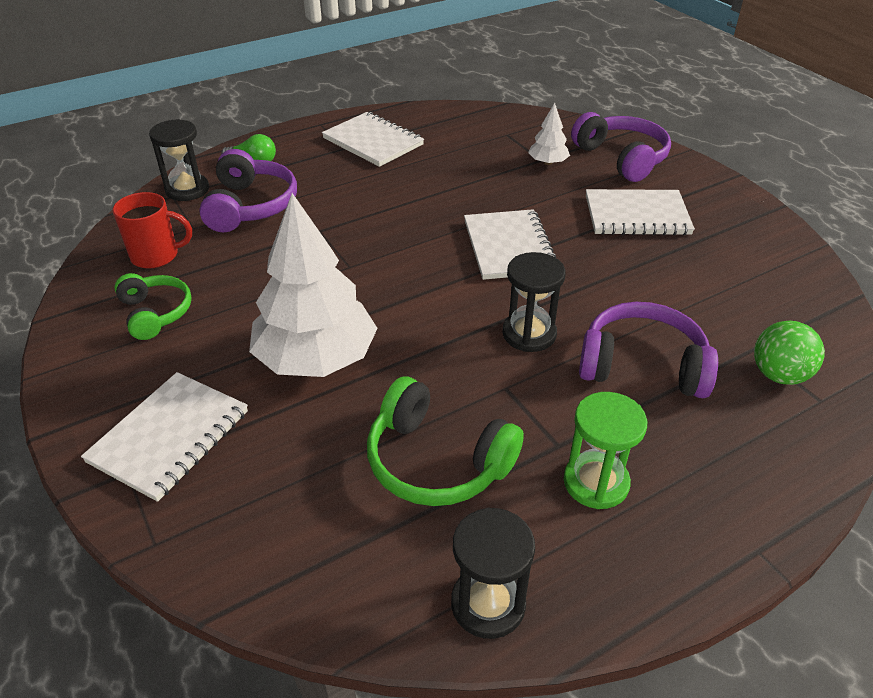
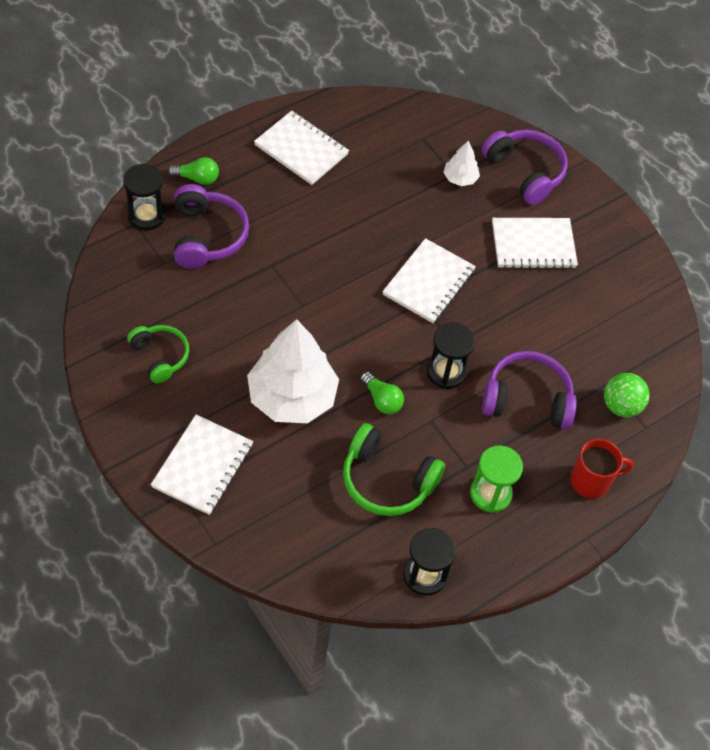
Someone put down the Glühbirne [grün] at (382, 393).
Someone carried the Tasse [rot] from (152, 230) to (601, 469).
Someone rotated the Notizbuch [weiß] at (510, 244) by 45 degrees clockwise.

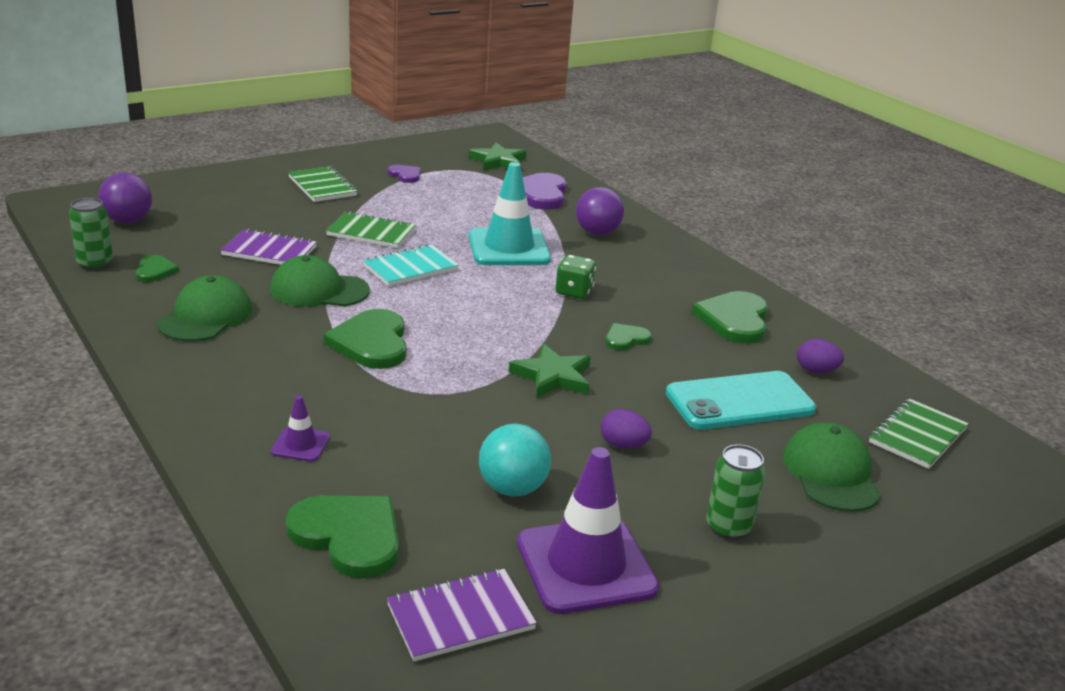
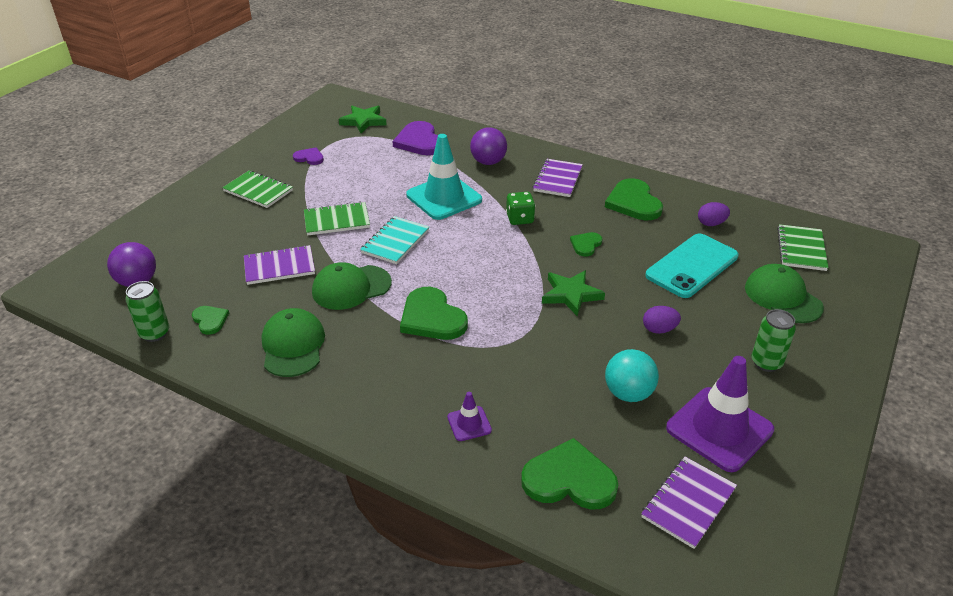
Someone put down the Notizbuch [lila] at (558, 178).

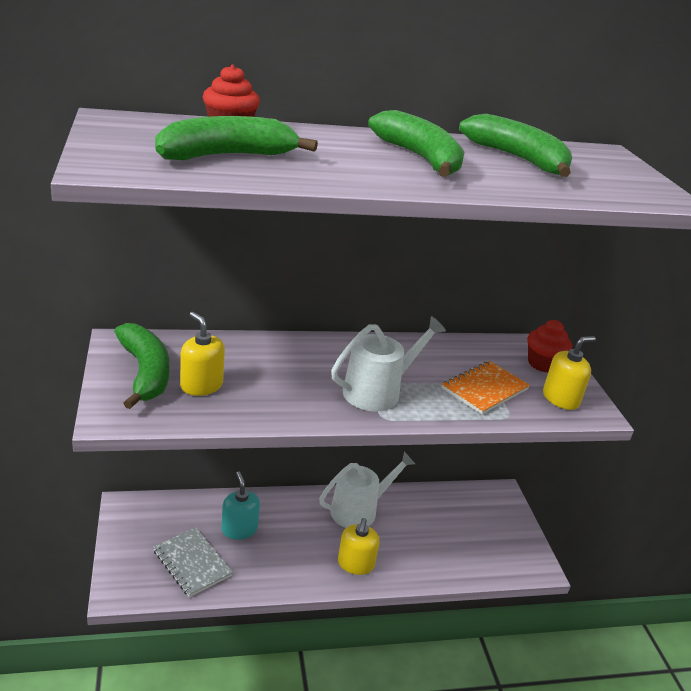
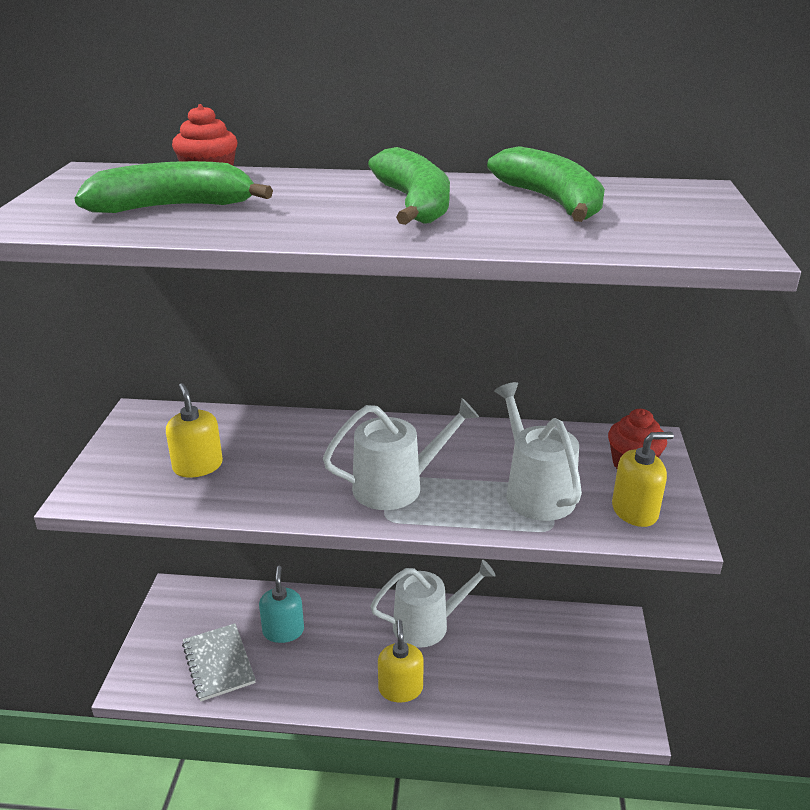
Someone took away the Banane [grün] at (141, 366).
Someone swapped the Notizbuch [orange] at (486, 387) for the Gießkanne [weiß] at (538, 451).
Someone rotated the Seifenspender [gelb] at (359, 546) by 150 degrees clockwise.

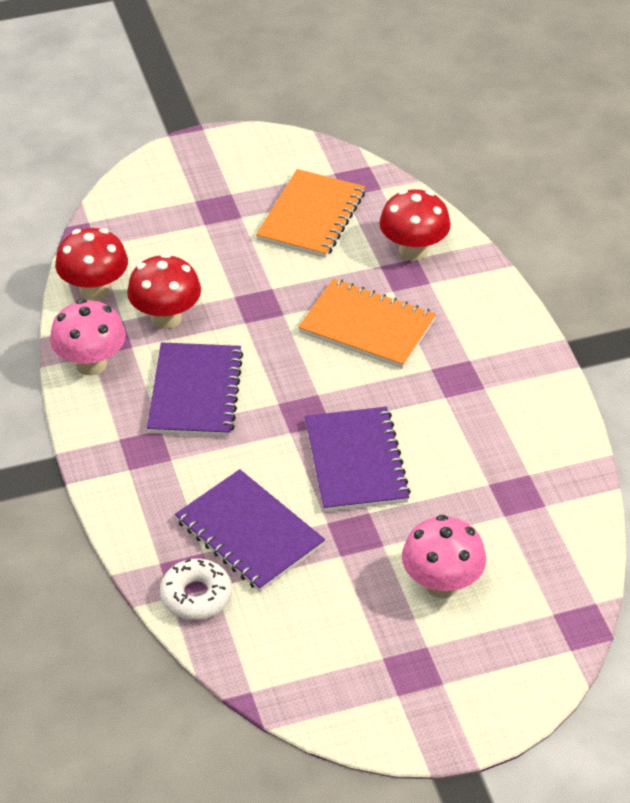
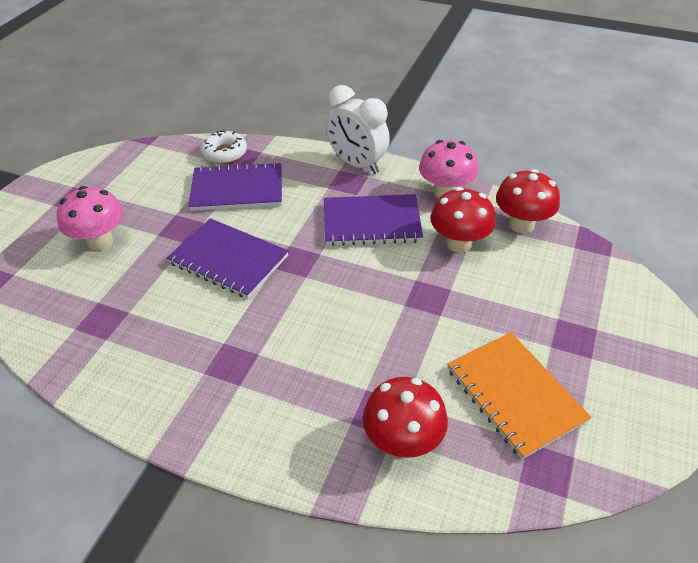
Someone took away the Notizbuch [orange] at (367, 323).
Someone put down the Wecker [weiß] at (358, 129).
Someone rotated the Notizbuch [lila] at (195, 389) by 45 degrees counterclockwise.

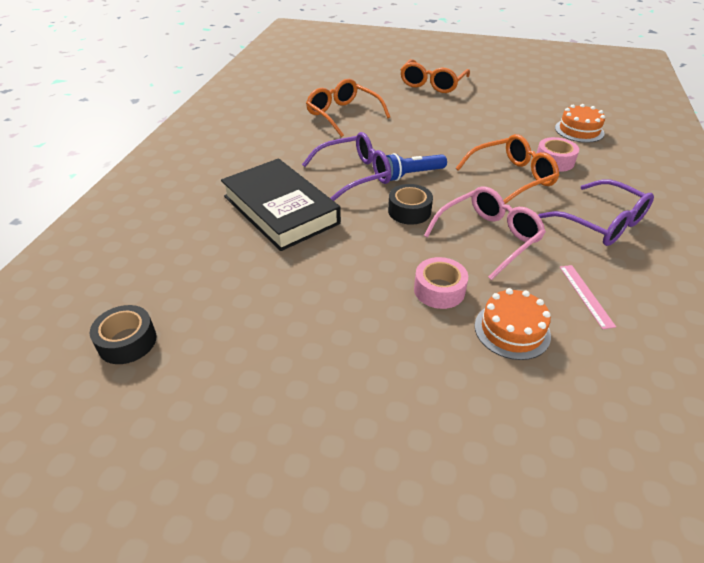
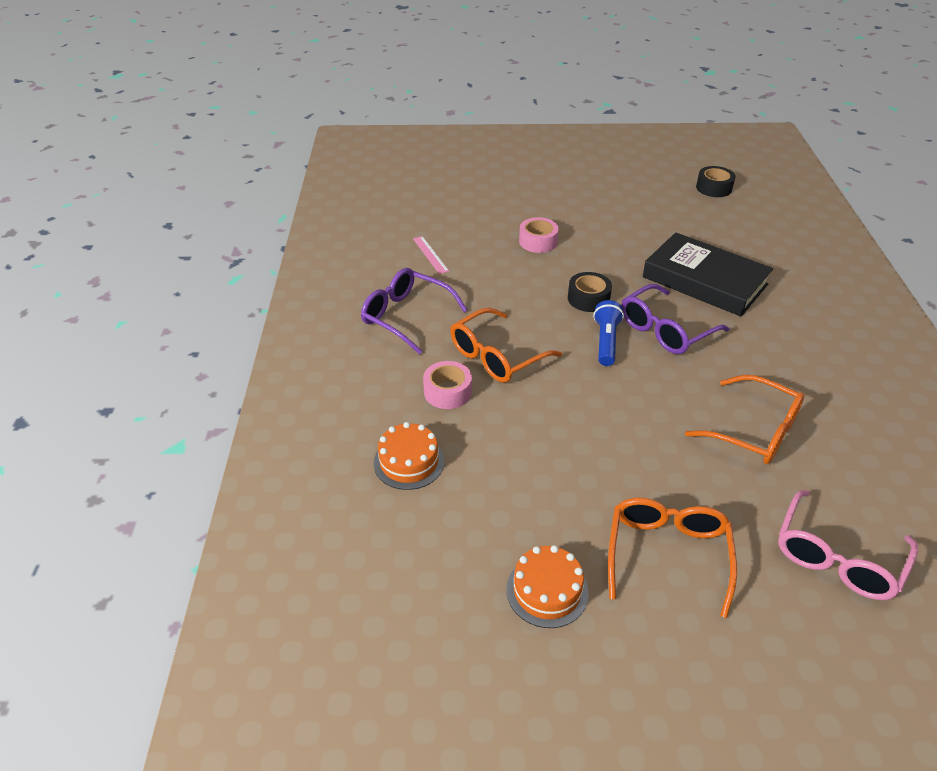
Someone carried the Brille [rosa] from (485, 233) to (848, 545).
Someone carried the Kuchen [orange] from (513, 324) to (547, 586).
Someone rotated the Taschenlampe [blau] at (416, 167) by 45 degrees counterclockwise.

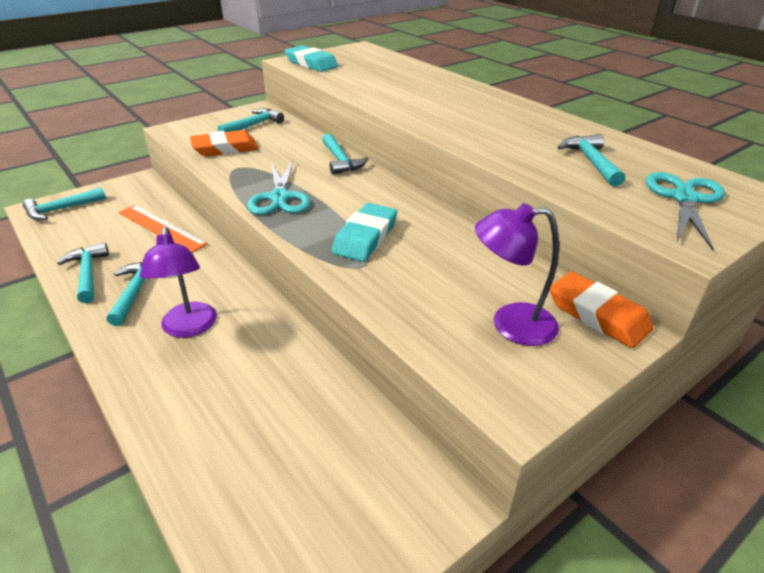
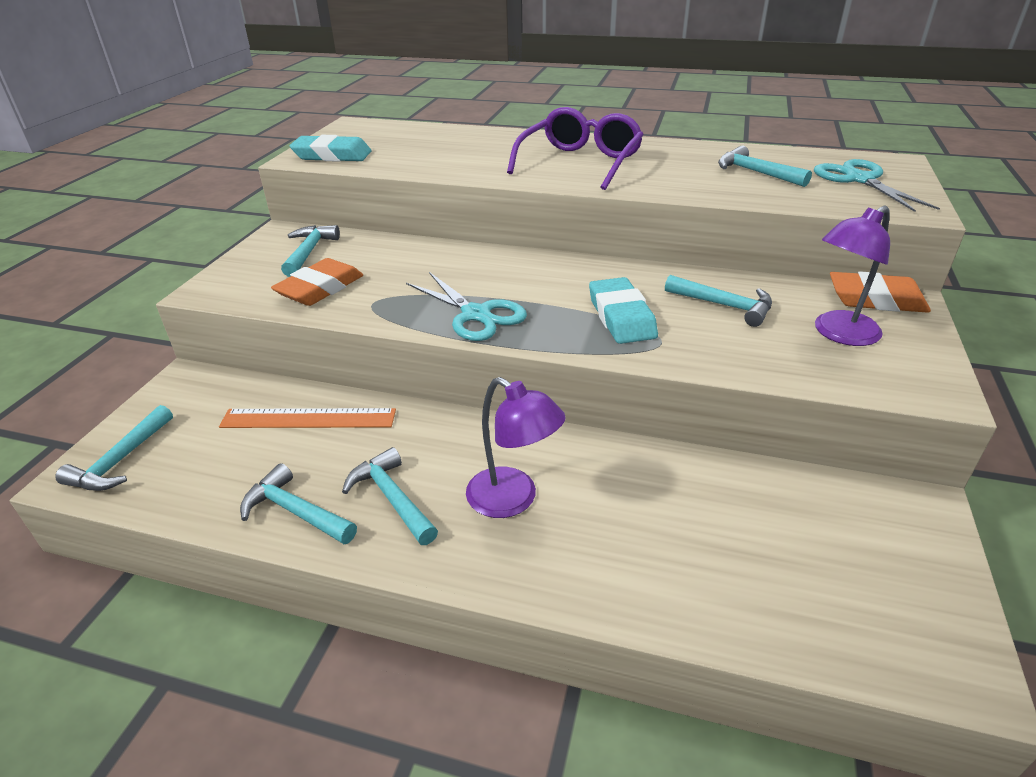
Someone put down the Brille [lila] at (575, 148).
Someone carried the Hammer [türkis] from (345, 154) to (718, 301).

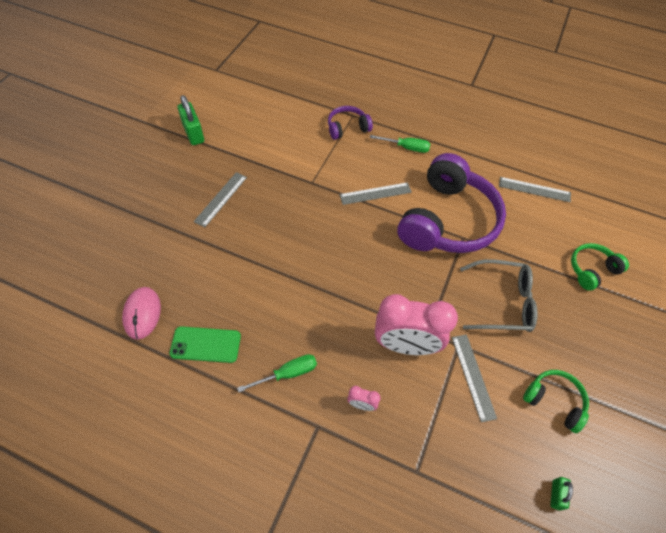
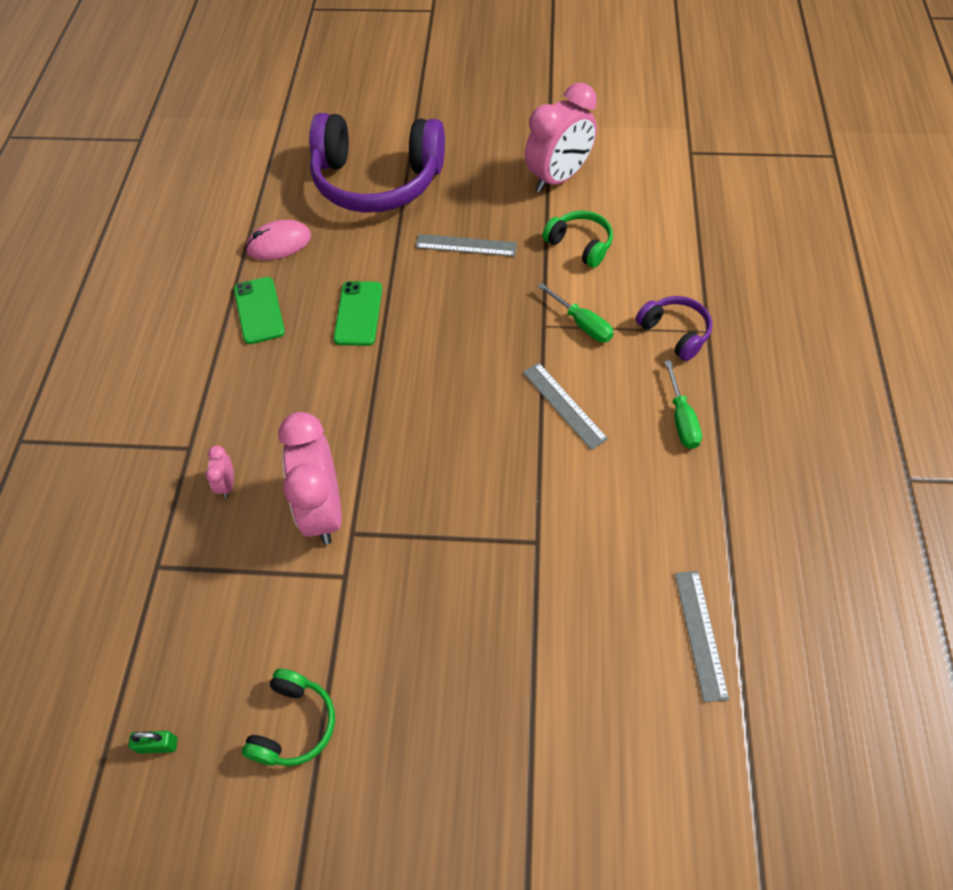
Someone took away the Lineal [grau] at (474, 378).
Someone took away the Brille [grau] at (499, 295).
Someone put down the Handy [grün] at (357, 313).
Someone carried the Schraubenzieher [grün] from (277, 373) to (576, 312).
Someone carried the Kopfhörer [lila] from (451, 203) to (377, 163).
Someone carried the Kopfhörer [grün] from (600, 267) to (578, 239).
Someone swapped the Vorhängeschloss [grün] at (191, 120) for the Wecker [rosa] at (561, 138).

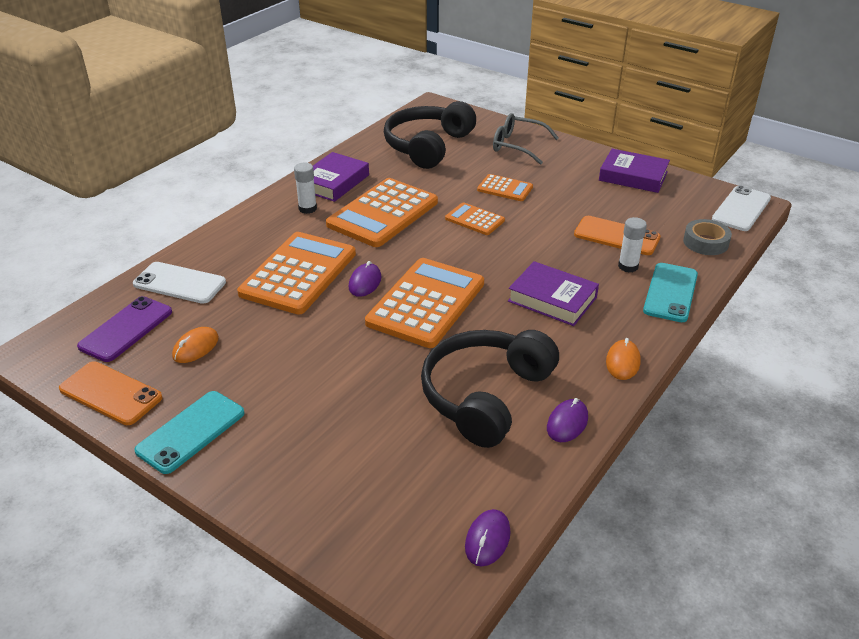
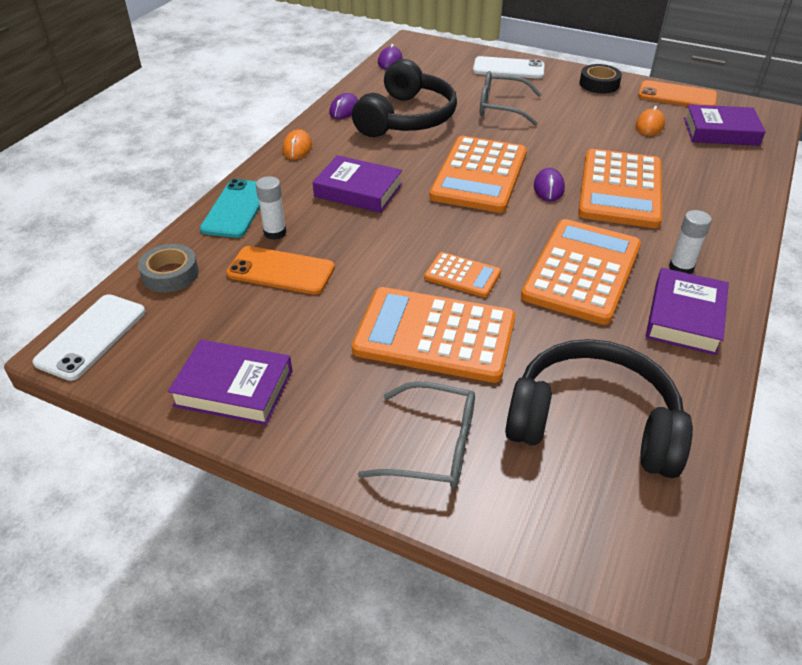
Someone put down the Brille [grau] at (511, 98).
Someone carried the Handy [weiß] from (179, 283) to (509, 67).
Someone swapped the Handy [lila] at (124, 329) for the Buch [lila] at (725, 125).
Someone swapped the Handy [türkis] at (189, 432) for the Klebeband [schwarz] at (601, 78).
Someone rotated the Kopfhörer [schwarz] at (430, 135) by 90 degrees counterclockwise.
Someone scaled the Taschenrechner [orange] at (505, 187) by 2.01.

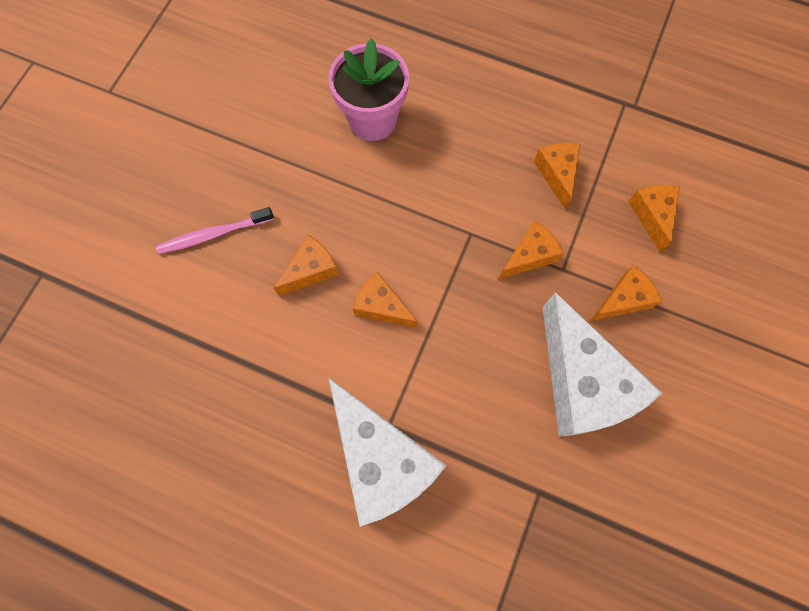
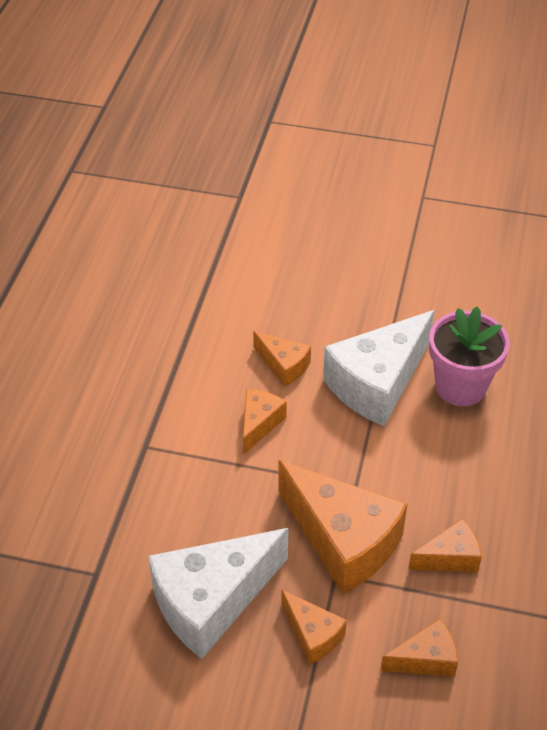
Someone took away the Zahnbürste [rosa] at (215, 230).
Someone carried the Käse [weiß] from (387, 452) to (379, 368).
Someone scaled the Käse [orange] at (531, 249) by 1.98.

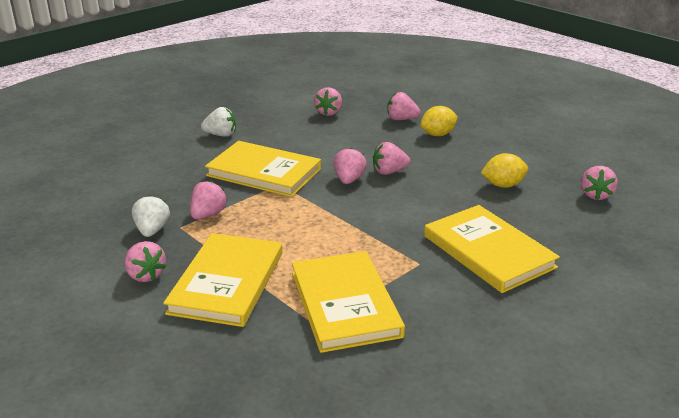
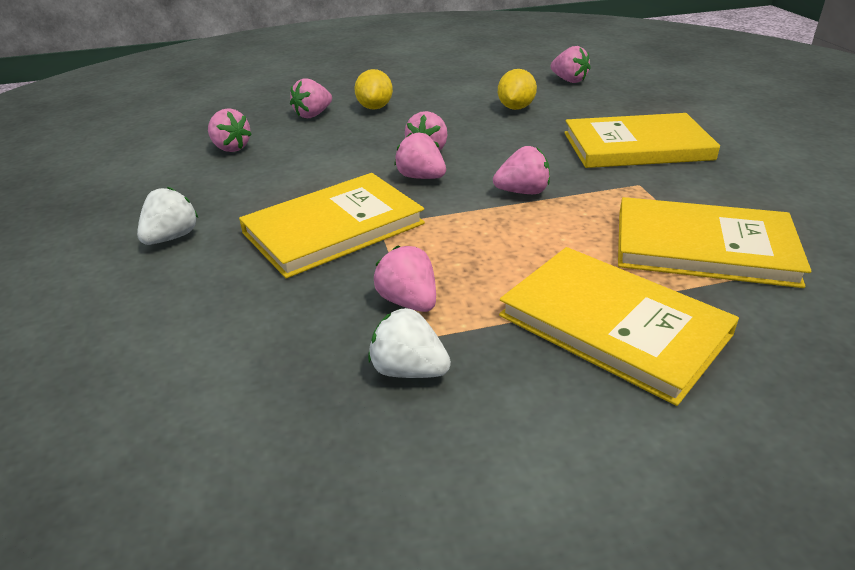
Someone carried the Erdbeere [rosa] from (145, 261) to (521, 170).

